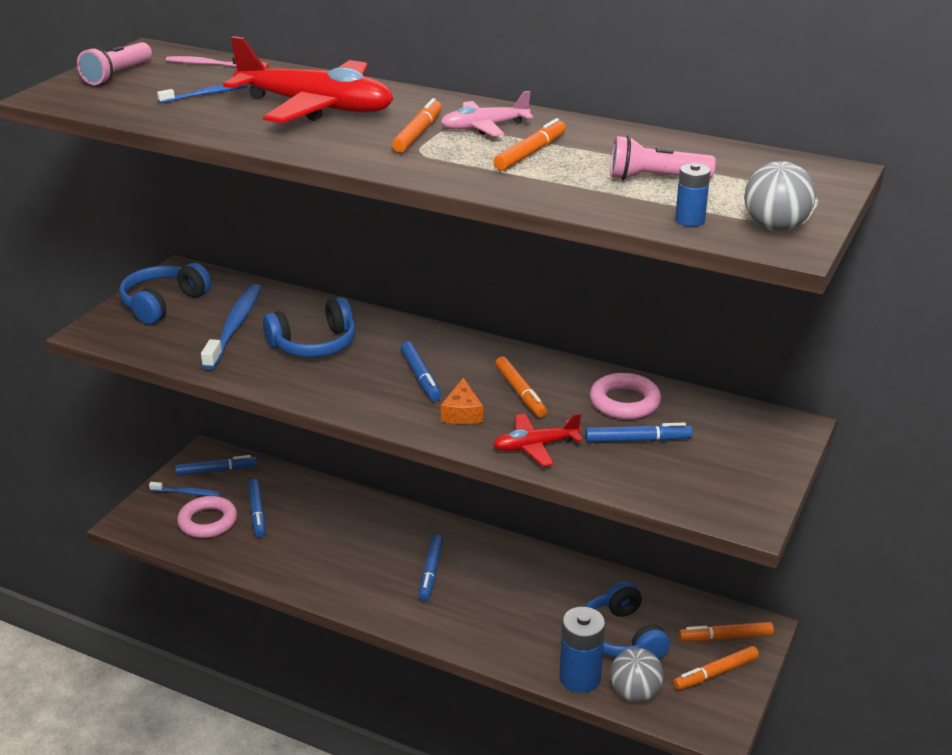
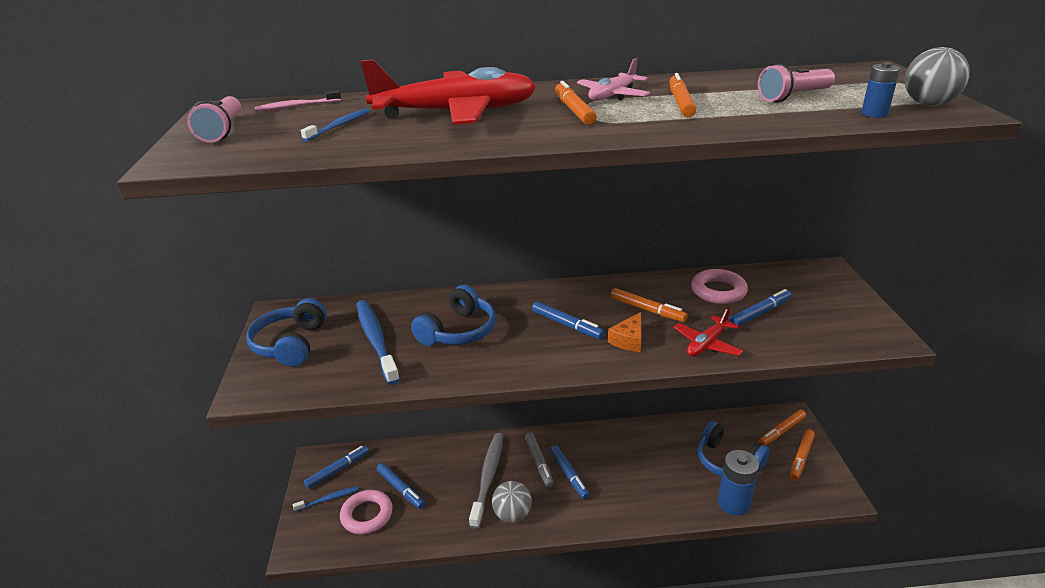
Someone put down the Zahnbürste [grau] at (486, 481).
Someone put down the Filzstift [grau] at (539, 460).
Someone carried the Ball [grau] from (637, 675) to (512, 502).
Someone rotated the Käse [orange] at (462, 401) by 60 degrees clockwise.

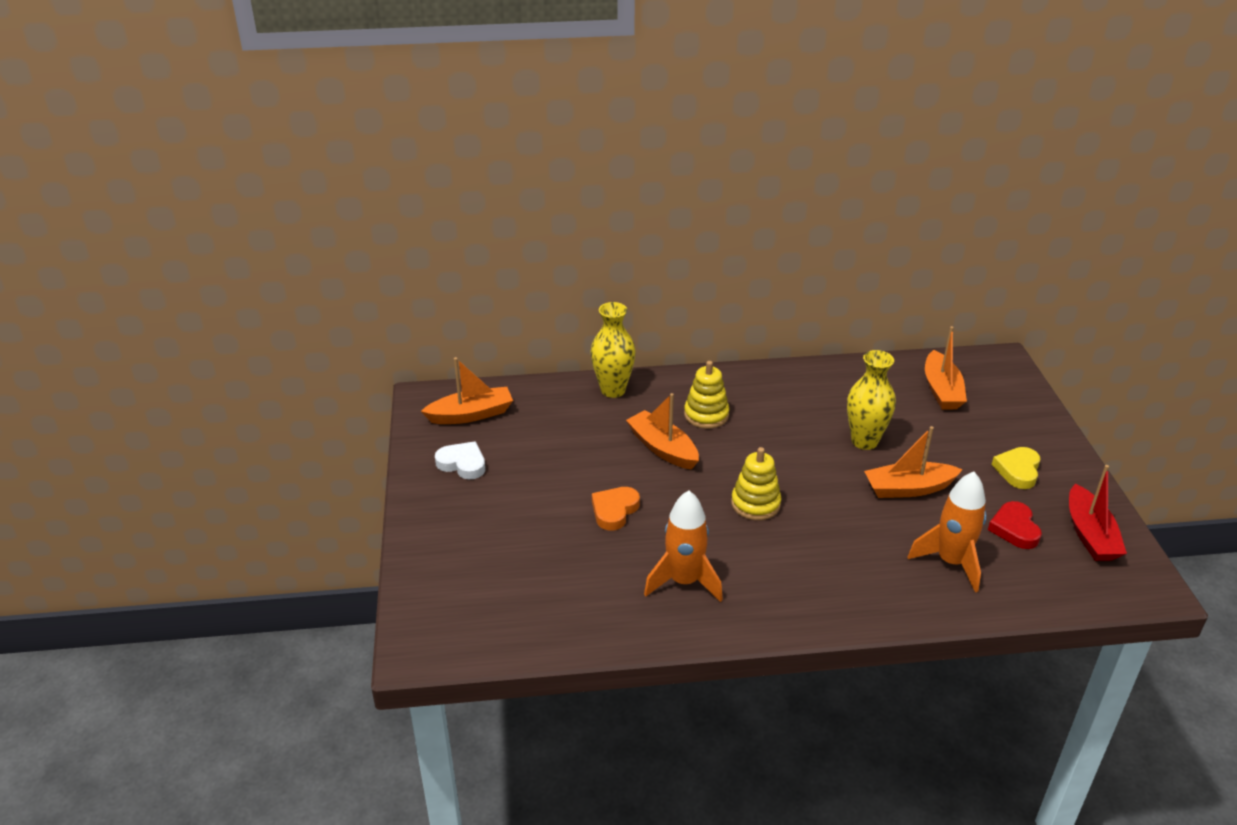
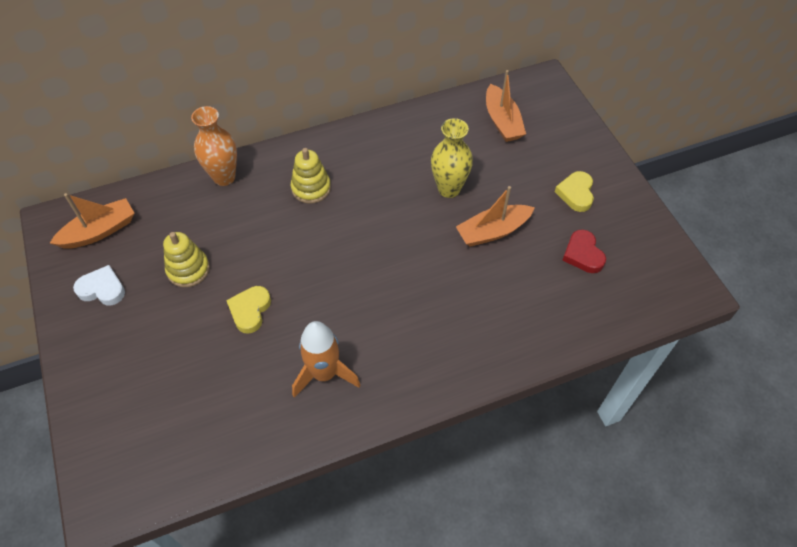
Someone took away the Boot [orange] at (662, 431).
Someone took away the Rakete [orange] at (947, 532).
Someone took away the Boot [rot] at (1098, 513).
Someone carried the Stapelspielzeug [gelb] from (756, 483) to (186, 259).
Someone repainted the Vase [gelb] at (613, 350), which became the Vase [orange] at (214, 146).
Someone repainted the Herz [orange] at (616, 509), which became the Herz [gelb] at (248, 310).

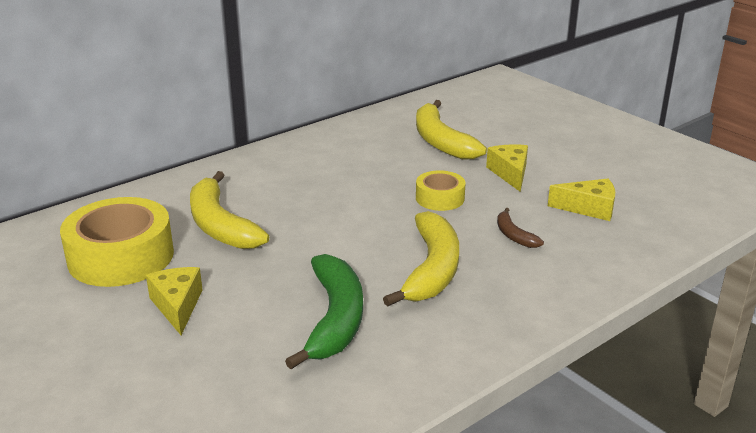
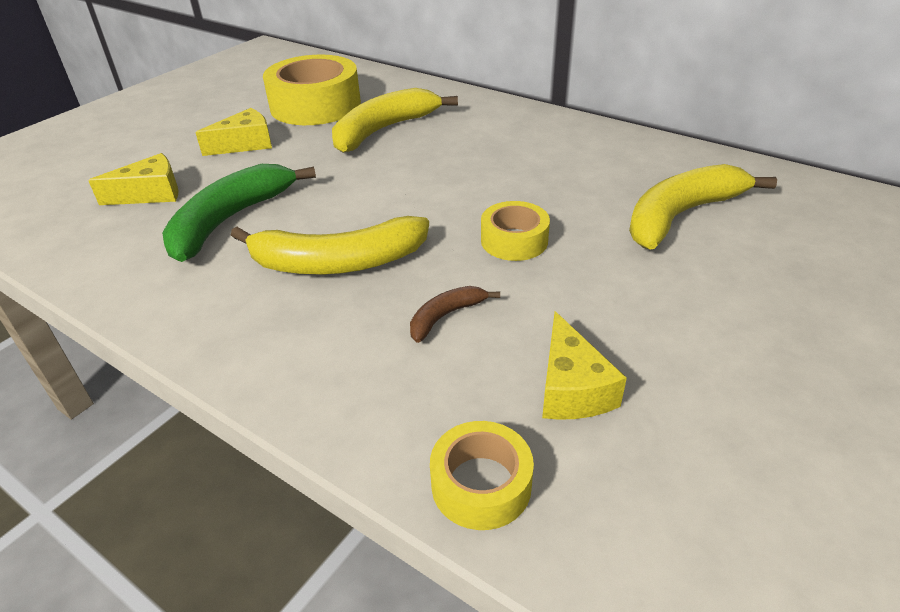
Someone put down the Klebeband [gelb] at (482, 475).
Someone carried the Käse [gelb] from (507, 168) to (133, 179).
Someone rotated the Banane [grün] at (324, 311) by 135 degrees clockwise.

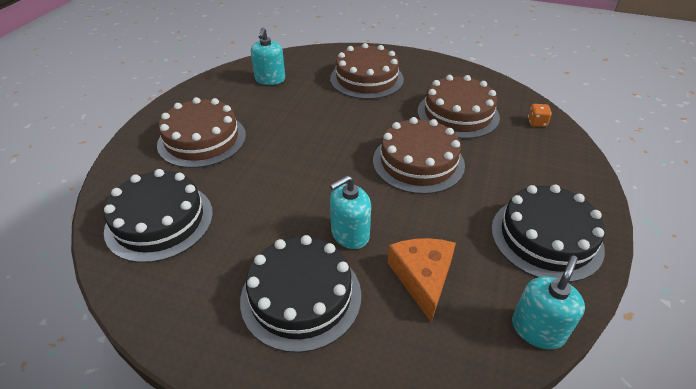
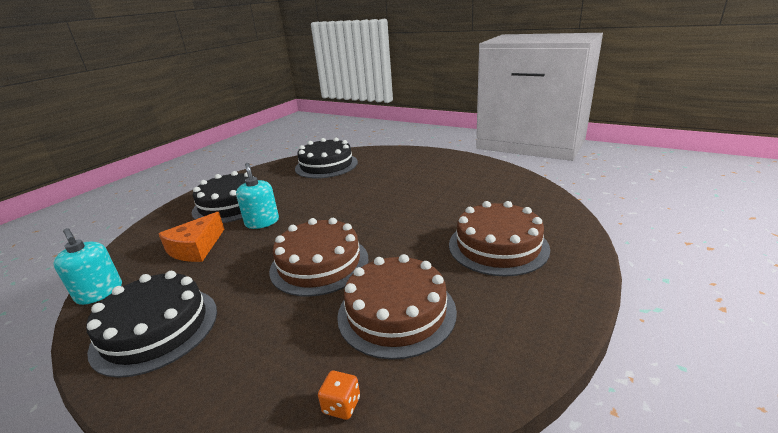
Someone took away the Kuchen [braun] at (201, 132).
Someone took away the Seifenspender [türkis] at (268, 56).
Someone rotated the Käse [orange] at (421, 280) by 105 degrees clockwise.

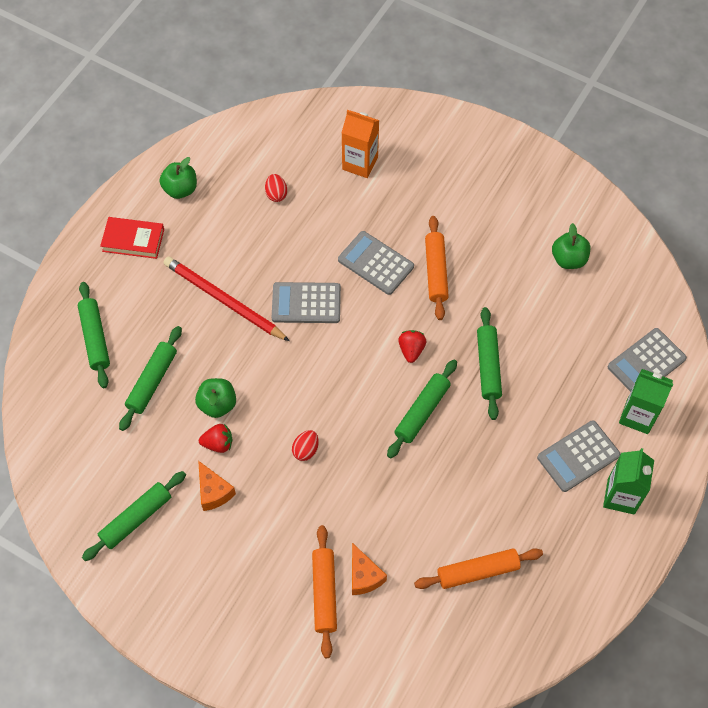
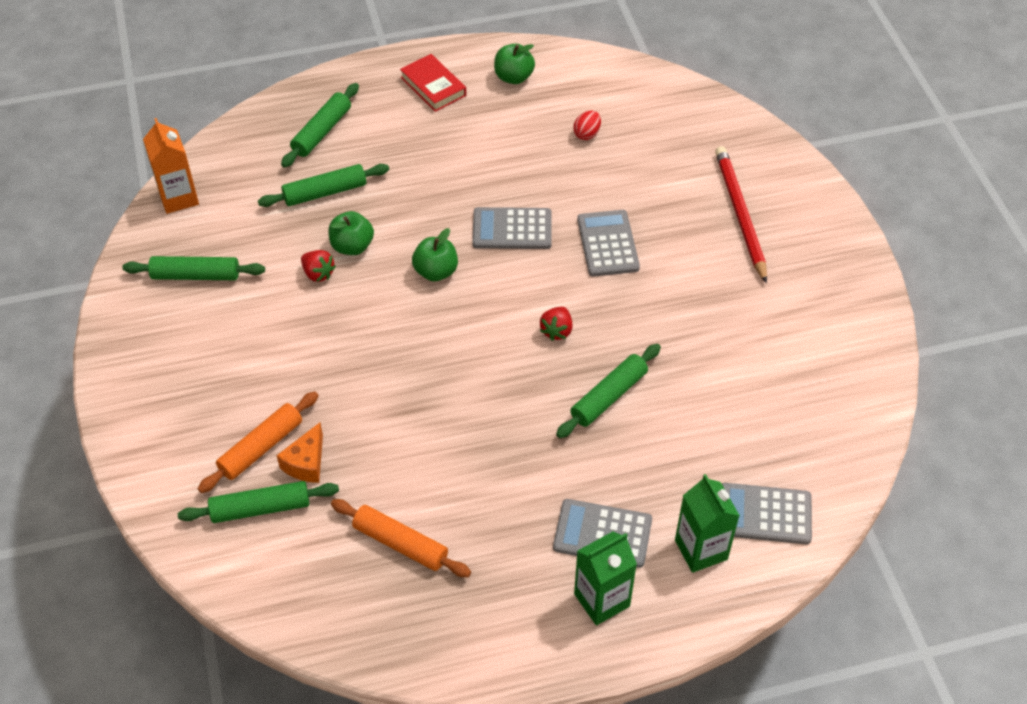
Someone took away the Käse [orange] at (217, 486).
Someone took away the Ei [rot] at (305, 445).
Someone took away the Nudelholz [orange] at (437, 268).
Someone carried the Bleistift [rot] from (226, 298) to (741, 215).
Someone carried the Getränkekarton [orange] from (360, 144) to (171, 166).
Someone carried the Nudelholz [grün] from (422, 409) to (258, 502).
Someone carried the Apfel [grün] from (571, 246) to (435, 254).
Someone rotated the Taschenrechner [grau] at (306, 302) by 45 degrees counterclockwise.
Someone rotated the Erdbeere [rot] at (412, 346) by 150 degrees clockwise.

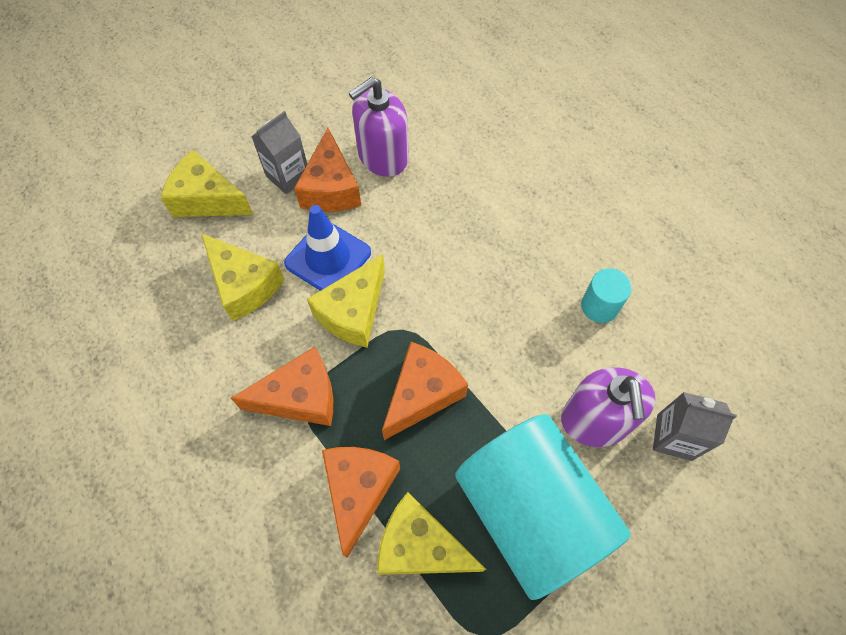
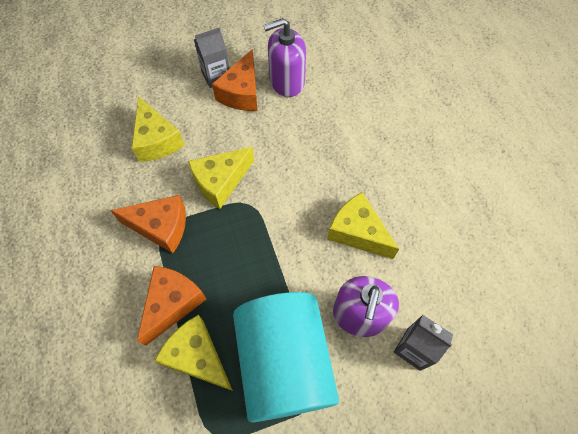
Someone took away the Leitkegel [blau] at (327, 248).
Someone took away the Käse [orange] at (425, 391).
Someone took away the Vollzylinder [türkis] at (606, 295).
Someone carried the Käse [gelb] from (207, 183) to (363, 225).

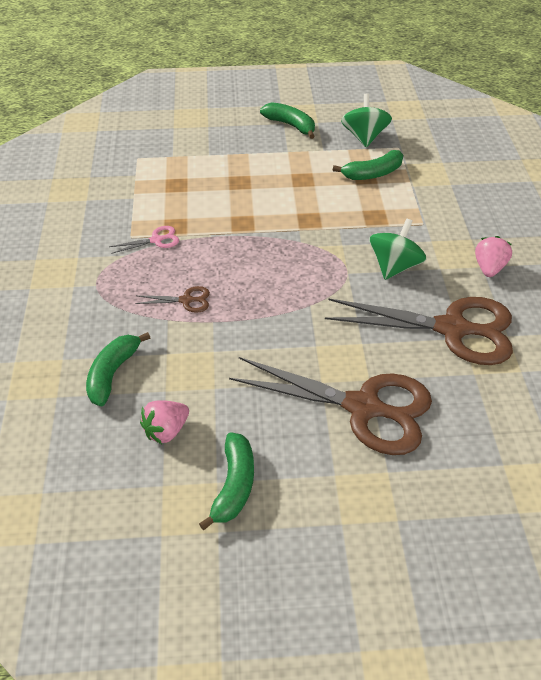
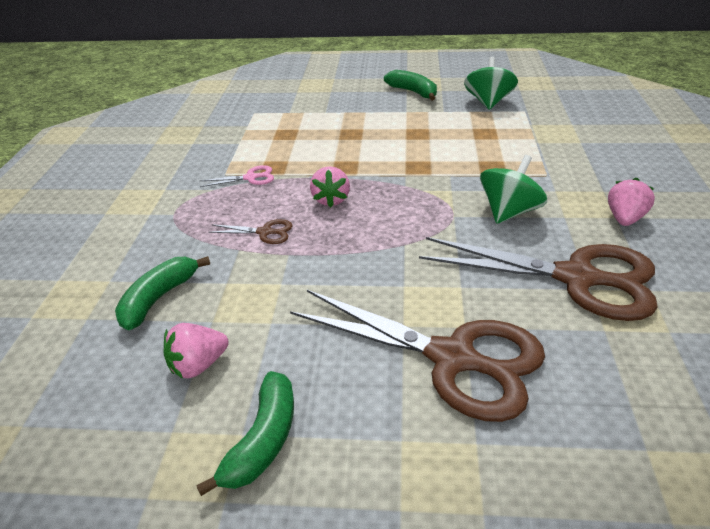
Someone took away the Banane [grün] at (368, 165).
Someone put down the Erdbeere [rosa] at (330, 187).

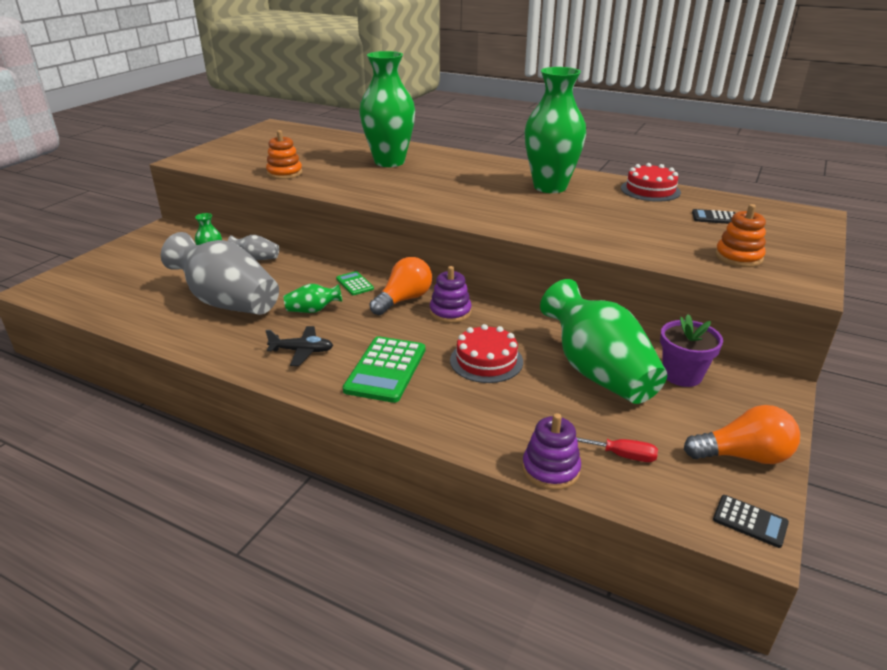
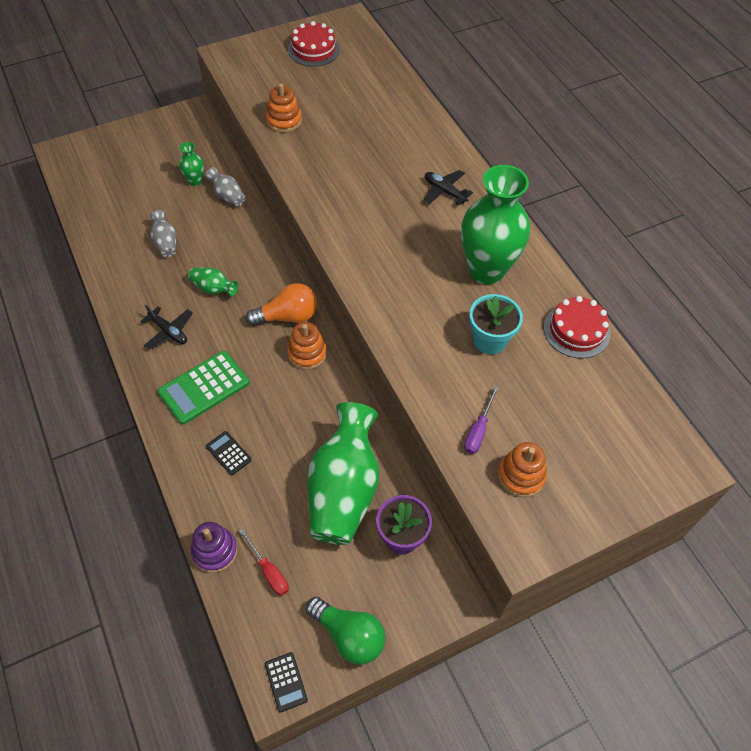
Someone took away the Taschenrechner [grün] at (355, 283).
Someone took away the Vase [grün] at (387, 109).
Someone put down the Flugzeug [schwarz] at (448, 188).
Someone put down the Schraubenzieher [lila] at (481, 420).
Someone put down the Blumentopf [türkis] at (496, 324).
Someone carried the Kuchen [rot] from (486, 353) to (314, 44).
Someone carried the Taschenrechner [schwarz] from (713, 216) to (229, 453).
Someone repainted the Stapelspielzeug [lila] at (451, 294), which became the Stapelspielzeug [orange] at (307, 346).
Someone repainted the Glühbirne [orange] at (742, 434), which became the Glühbirne [grün] at (345, 631).
Someone scaled the Vase [grau] at (220, 273) by 0.44.

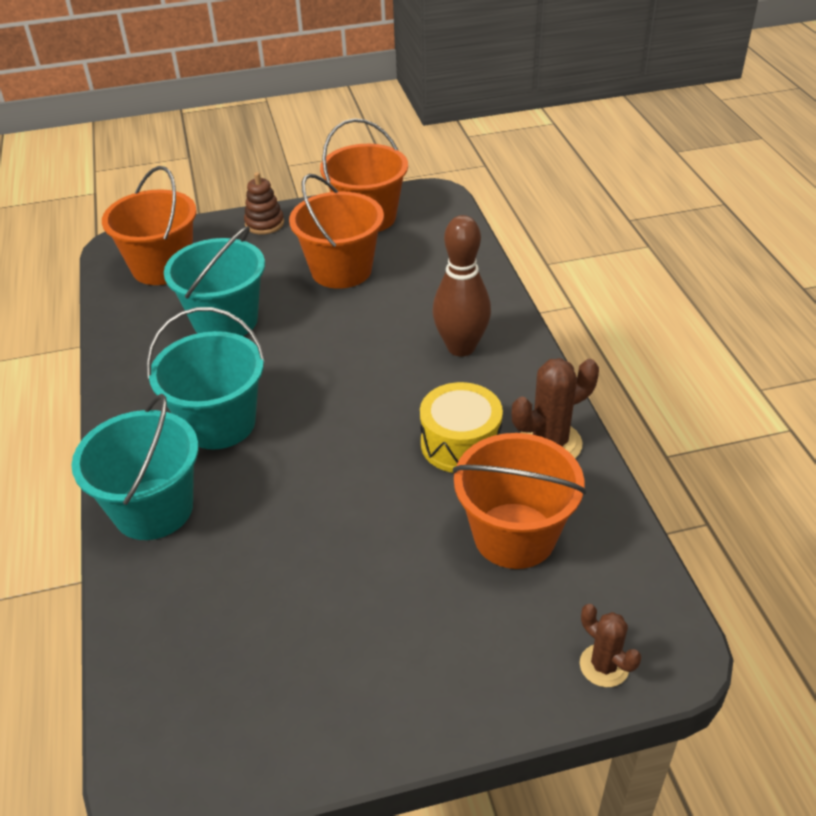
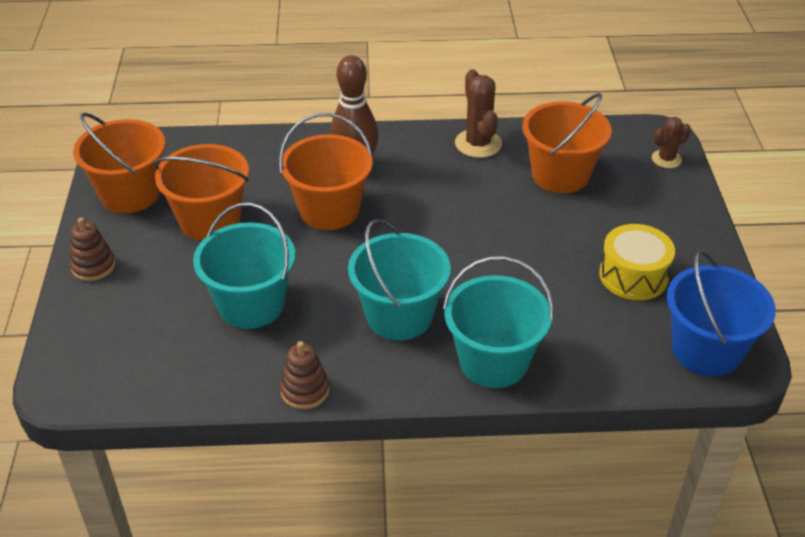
Someone put down the Stapelspielzeug [braun] at (304, 375).
Someone put down the Eimer [blau] at (721, 313).
Someone carried the Eimer [orange] from (149, 225) to (325, 171).
Someone carried the Trommel [gelb] from (461, 427) to (637, 262).

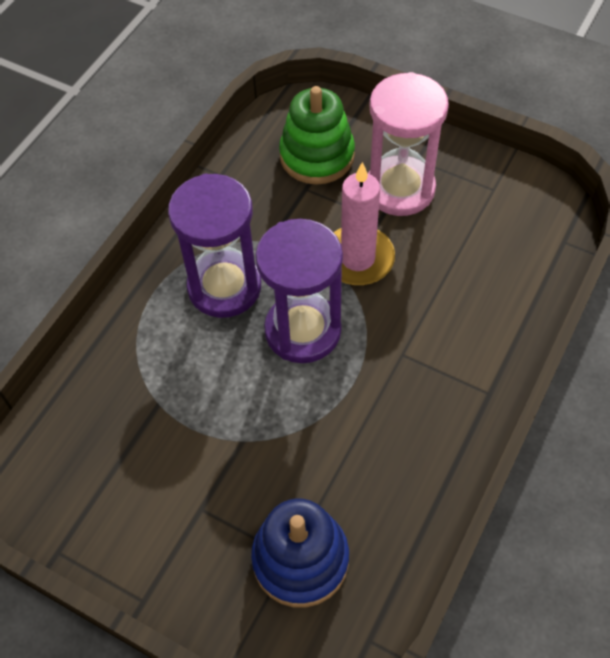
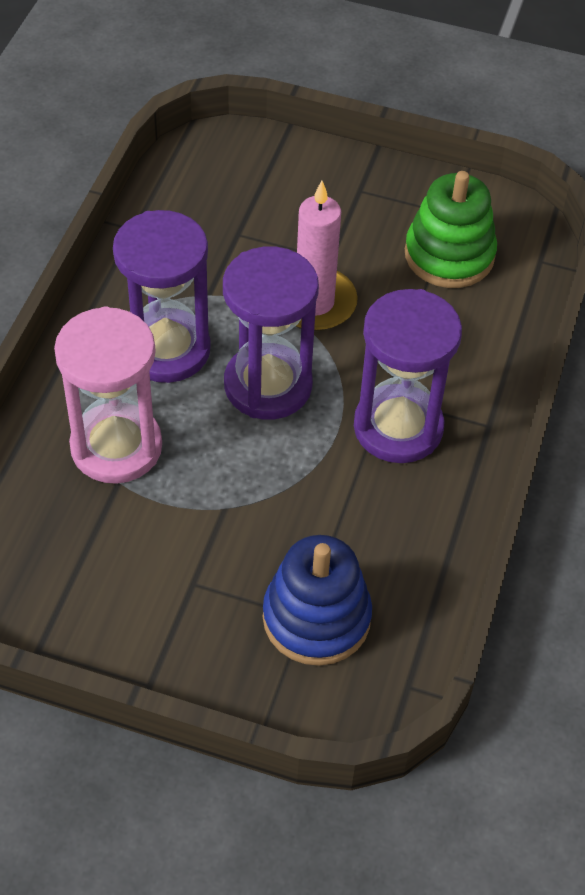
Someone put down the Sanduhr [lila] at (408, 376).
Someone carried the Stapelspielzeug [grün] from (317, 135) to (451, 229).
Someone carried the Sanduhr [rosa] from (408, 144) to (108, 395).

